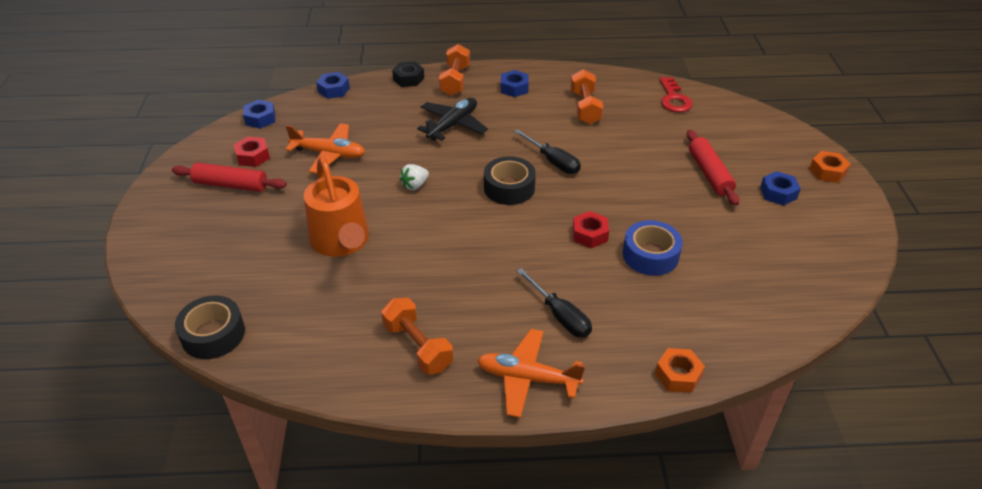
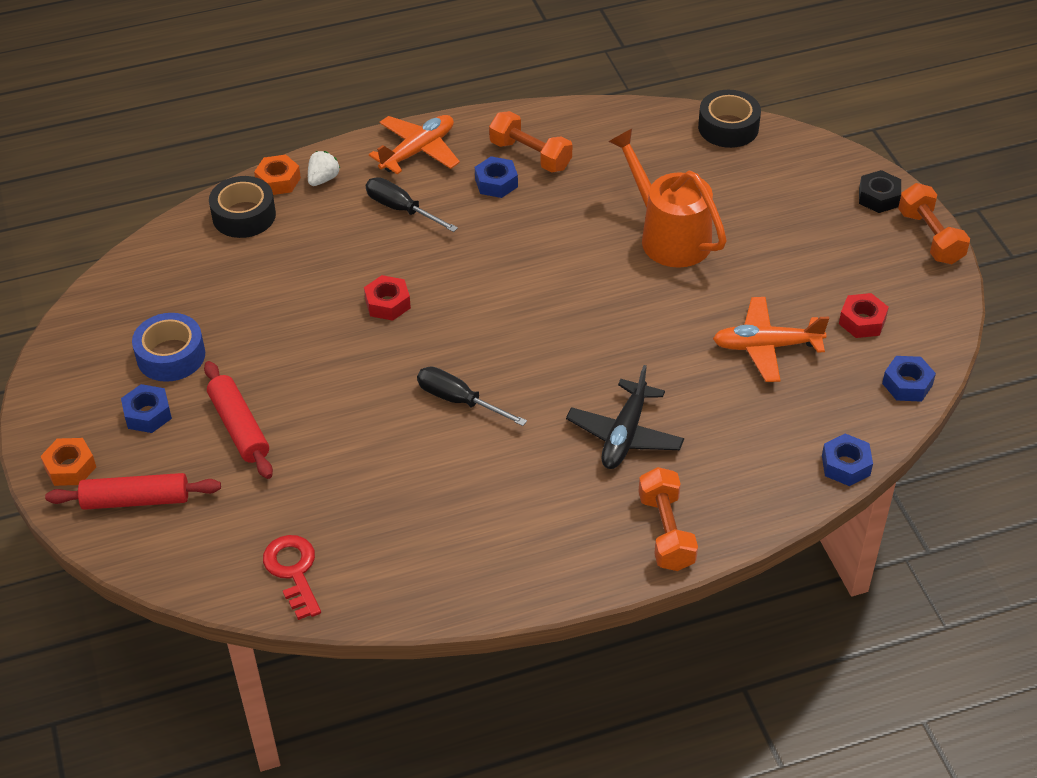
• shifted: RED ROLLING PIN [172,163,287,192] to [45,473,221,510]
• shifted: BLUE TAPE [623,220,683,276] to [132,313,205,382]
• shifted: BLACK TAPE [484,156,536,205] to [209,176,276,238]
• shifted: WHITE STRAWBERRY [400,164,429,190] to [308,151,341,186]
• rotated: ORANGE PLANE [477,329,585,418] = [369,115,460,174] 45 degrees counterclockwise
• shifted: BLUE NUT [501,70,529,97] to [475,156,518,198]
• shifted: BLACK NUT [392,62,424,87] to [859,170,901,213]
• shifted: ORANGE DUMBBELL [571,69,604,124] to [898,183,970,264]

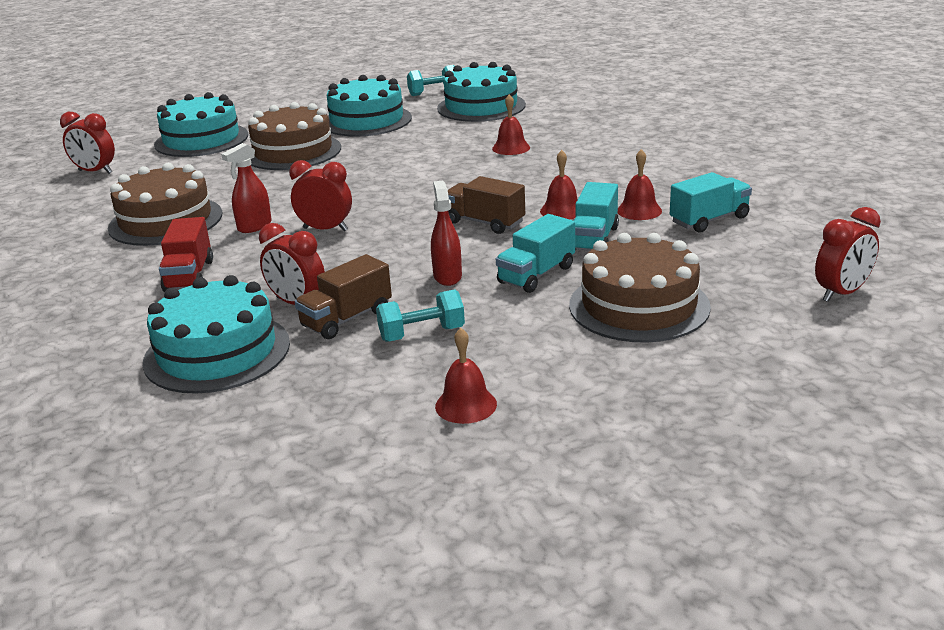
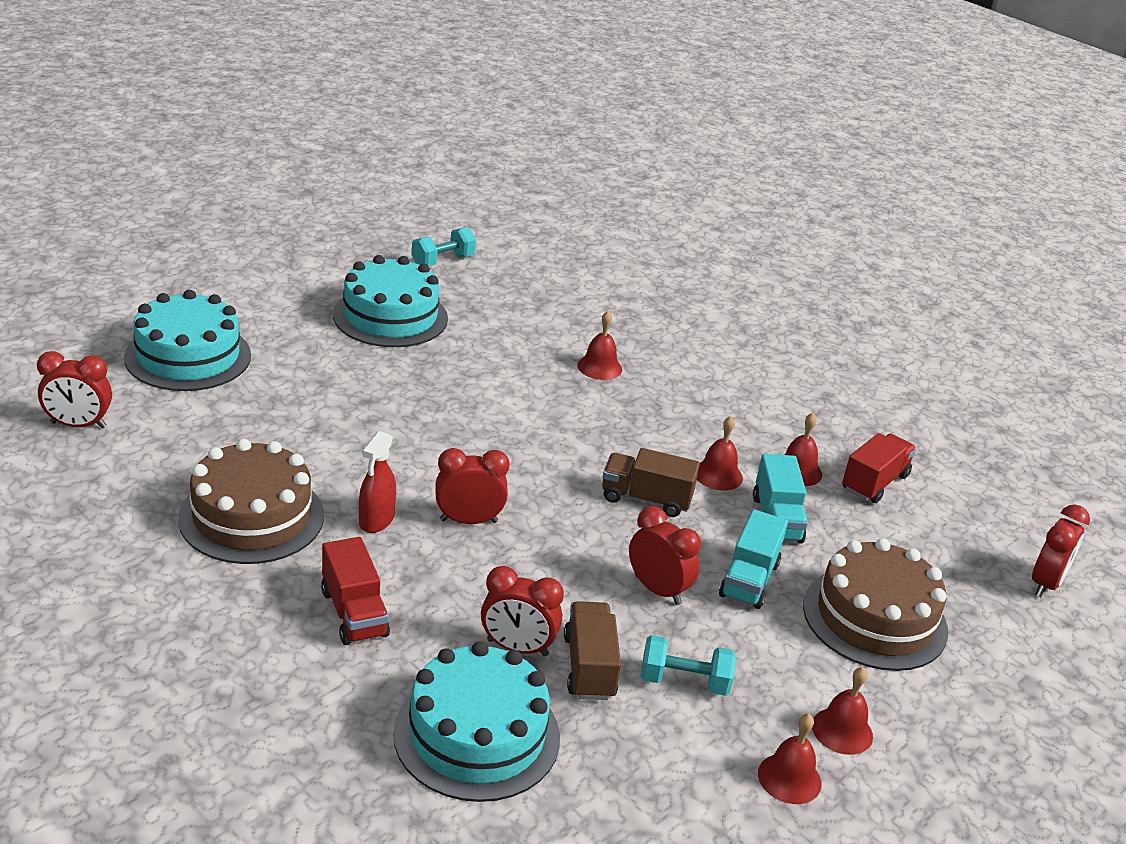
• rotated: BROWN TRUCK [295,254,392,339] = [564,601,621,700] 150 degrees clockwise
• swapped: RED SPRAY BOTTLE [431,181,462,286] to RED CLOCK [629,506,701,605]
• rotated: TURQUOISE DUMBBELL [376,289,465,342] = [641,635,736,696] 45 degrees clockwise
• new: RED BELL [812,667,873,755]
• repainted: TURQUOISE TRUCK [670,172,752,233] to RED TRUCK [842,433,916,503]
• gone: BROWN CAKE [248,102,341,170]
• gone: TURQUOISE CAKE [437,62,526,122]

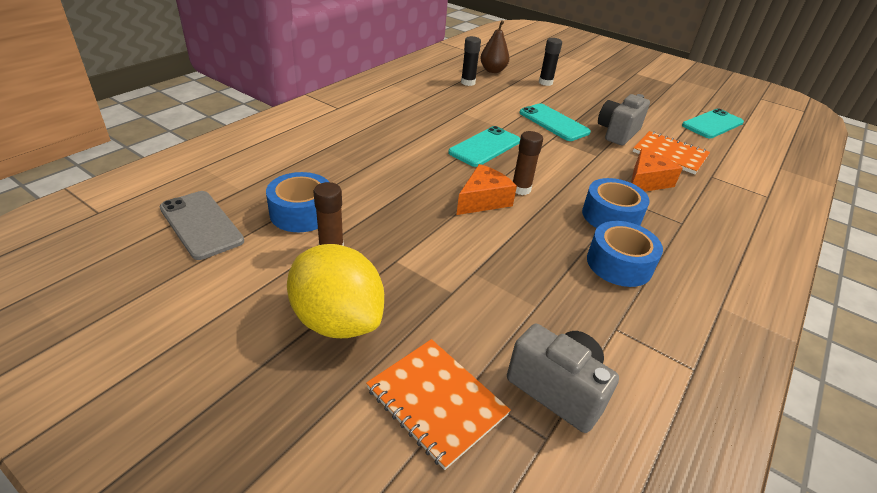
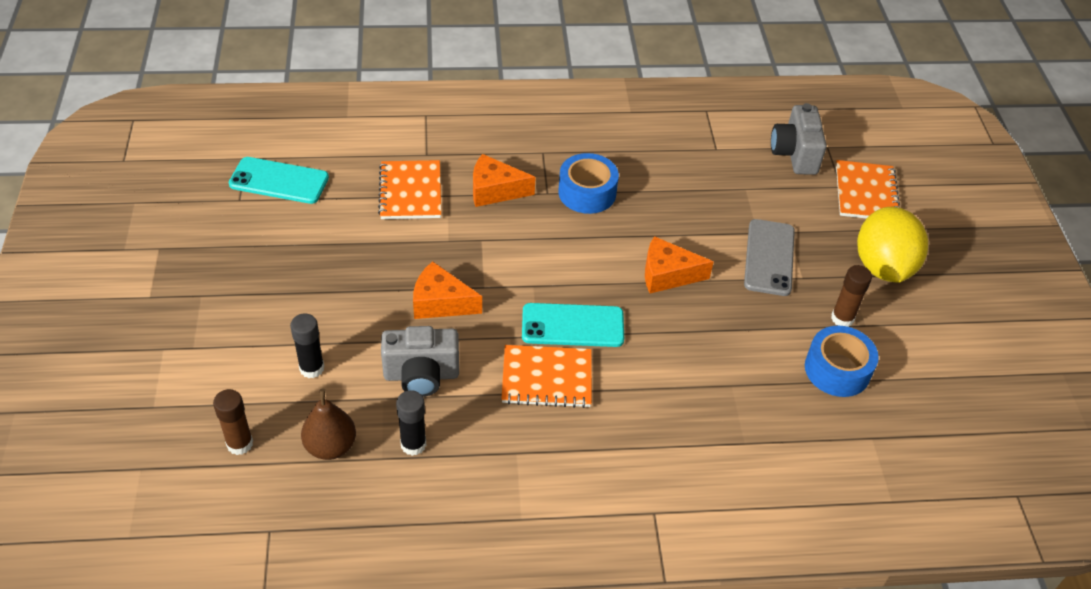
• shifted: BROWN GLUE STICK [513,131,543,195] to [213,389,253,455]
• shifted: GREY CAMERA [598,94,650,145] to [381,326,459,397]
• swapped: TURQUOISE PHONE [520,103,591,141] to ORANGE CHEESE [413,261,482,319]
• new: ORANGE NOTEBOOK [501,345,592,408]
• shifted: GREY PHONE [159,191,244,260] to [744,219,795,296]
• gone: BLUE TAPE [587,221,663,287]

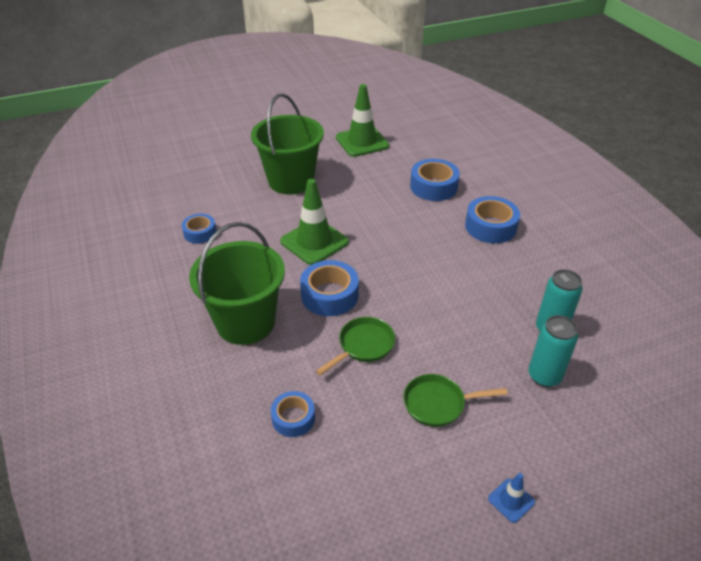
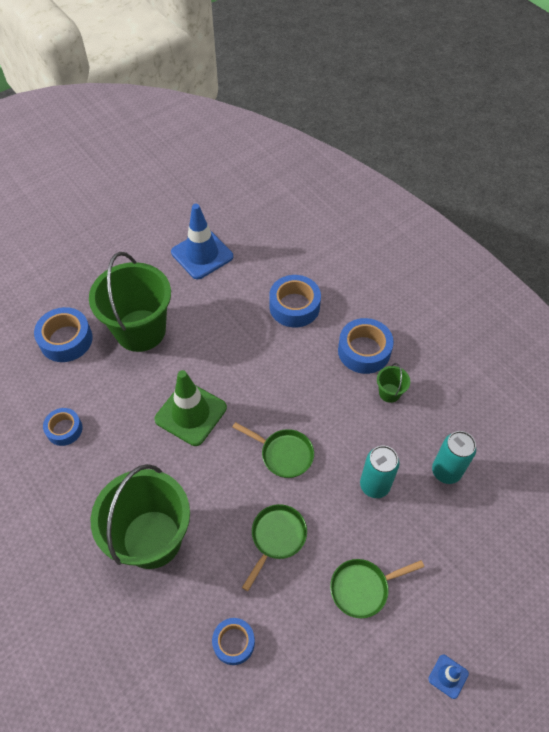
• shifted: BLUE TAPE [300,260,359,316] to [34,307,93,362]
• repainted: GREEN TRAFFIC CONE [336,84,389,157] to BLUE TRAFFIC CONE [171,204,233,279]
• new: GREEN PAN [233,422,314,478]
• shifted: TURQUOISE CAN [529,315,578,387] to [360,446,400,498]
• new: GREEN BUCKET [377,363,410,403]

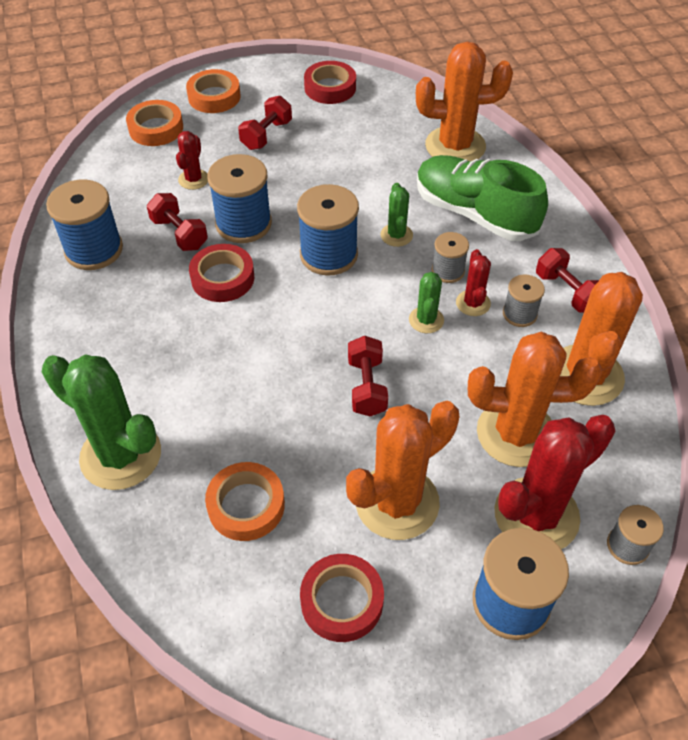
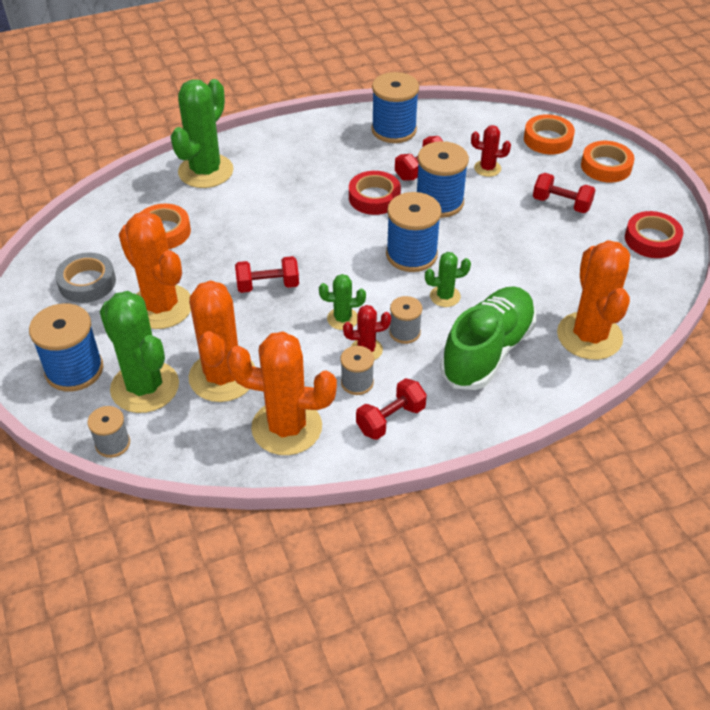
• repainted: RED TAPE [300,554,384,642] to GREY TAPE [55,252,116,303]
• repainted: RED CACTUS [495,415,615,549] to GREEN CACTUS [99,291,179,413]

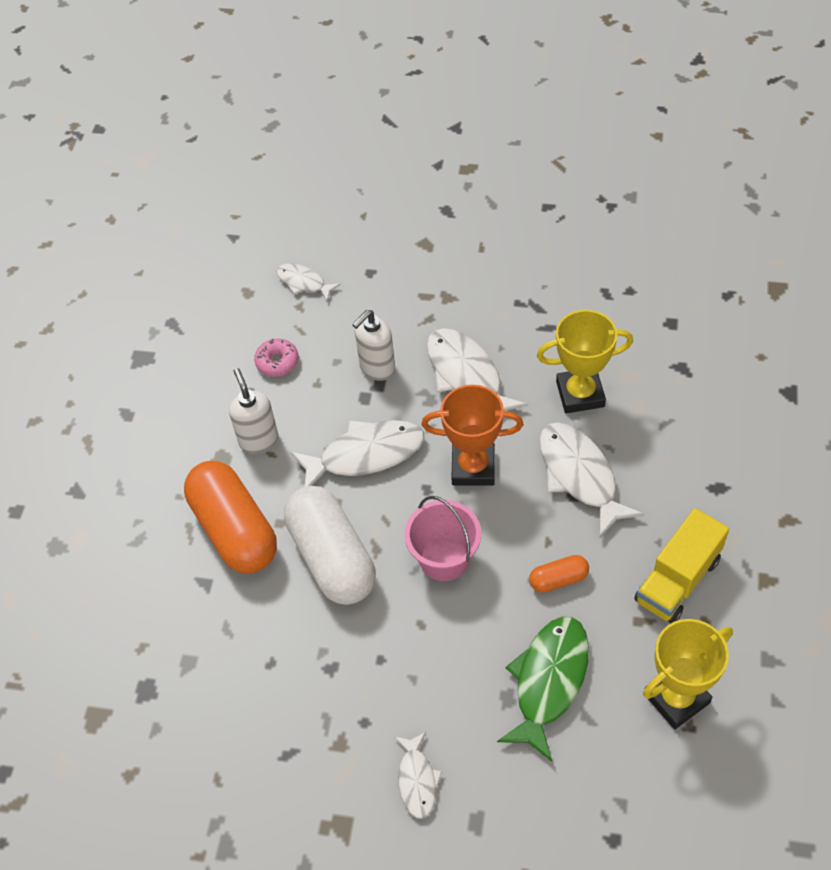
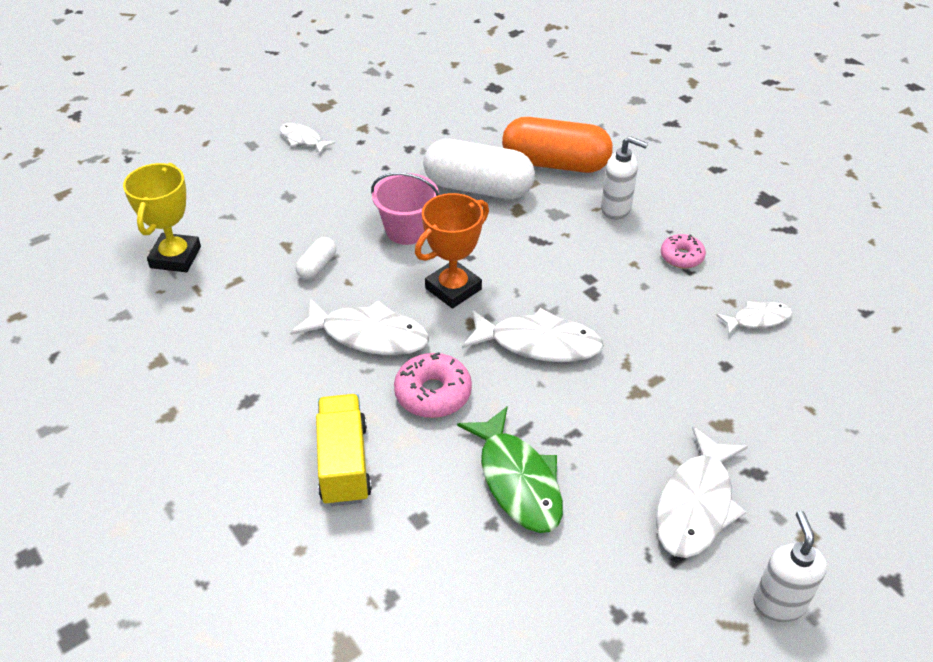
• repainted: ORANGE CAPSULE [529,555,589,593] to WHITE CAPSULE [296,237,336,280]
• shifted: YELLOW TRUCK [634,508,729,623] to [316,394,372,506]
• swapped: YELLOW TROPHY [537,310,633,413] to PINK DONUT [394,352,472,418]
• shifted: GREEN FISH [497,616,589,762] to [457,406,563,533]
• shifted: WHITE FISH [291,420,424,487] to [656,427,748,558]
• shifted: WHITE SOAP DISPENSER [352,310,395,381] to [753,511,827,622]

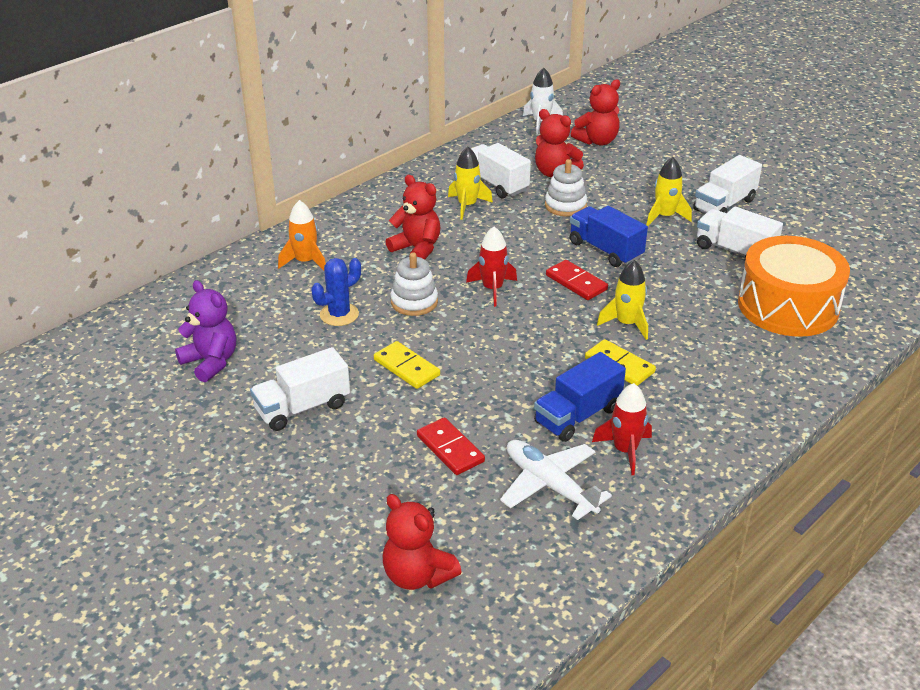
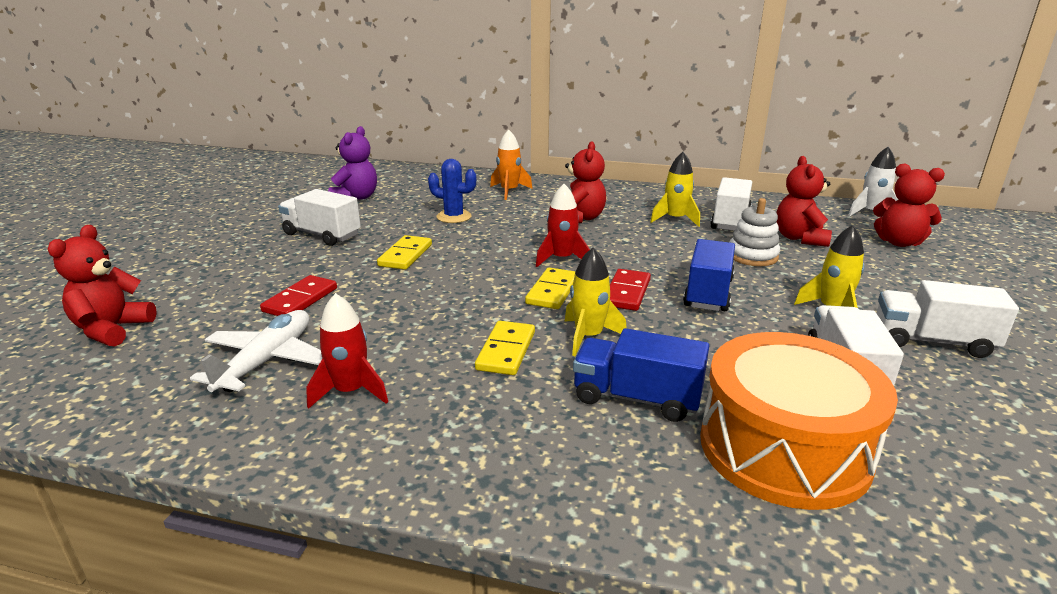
• new: YELLOW DOMINO [525,267,575,309]
• shifted: BLUE TRUCK [534,352,626,442] to [573,328,709,422]
• gone: WHITE STACKING TOY [390,252,438,316]

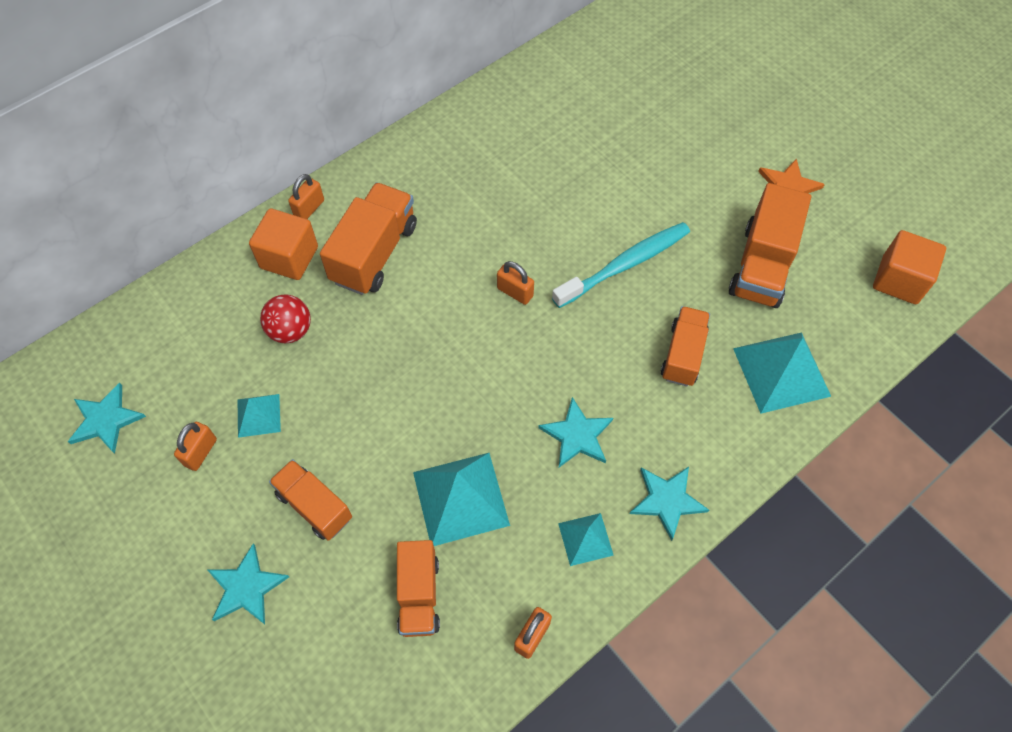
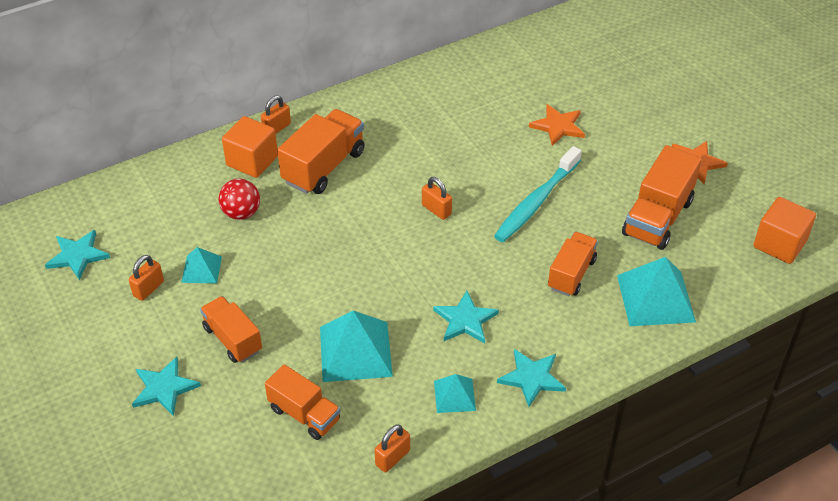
• rotated: ORANGE TRUCK [397,540,440,637] = [265,364,340,440] 60 degrees counterclockwise
• rotated: TURQUOISE TOOTHBRUSH [552,222,690,308] = [494,146,582,242] 150 degrees clockwise
• new: ORANGE STAR [529,104,585,146]

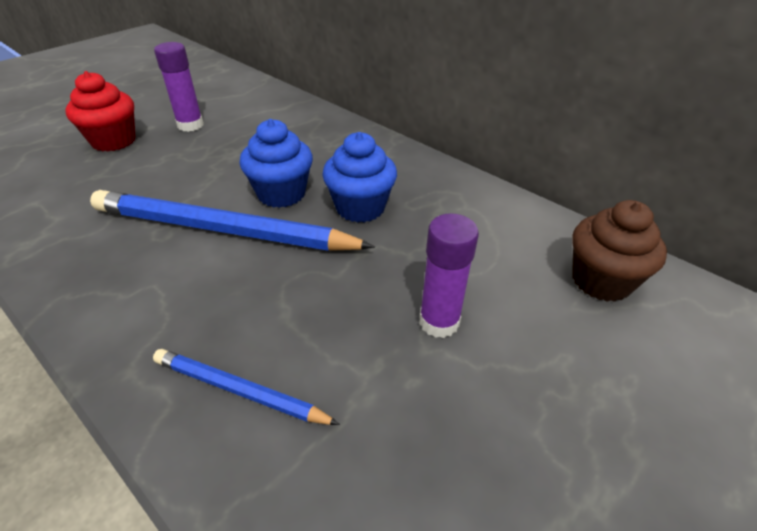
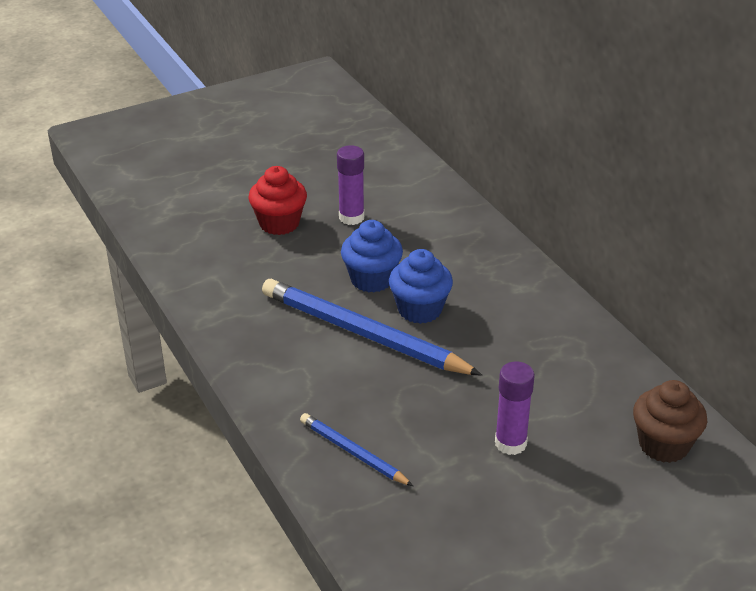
• shifted: BLUE CUPCAKE [322,132,397,223] to [341,220,403,292]

